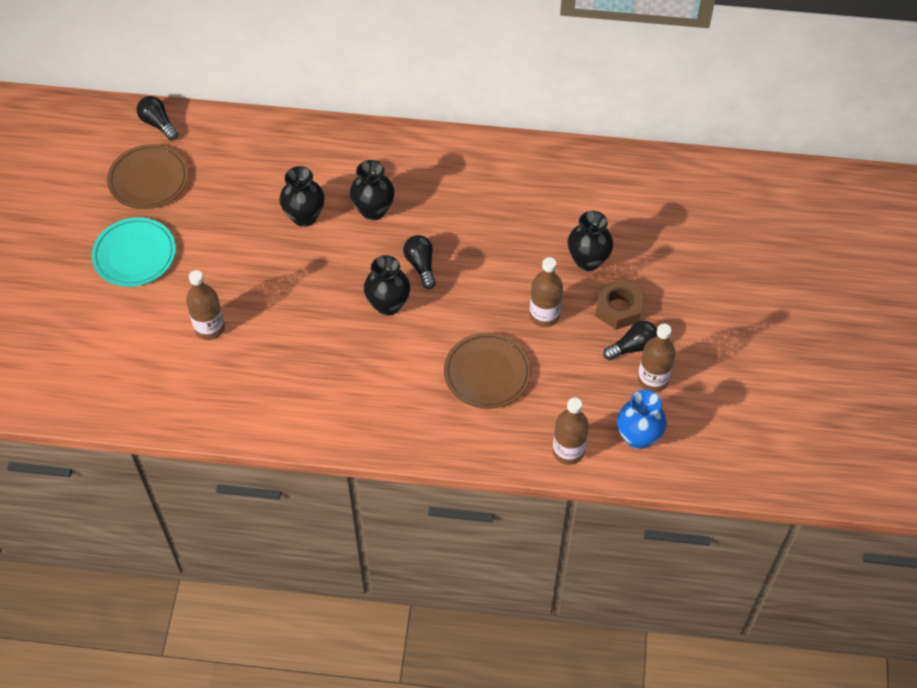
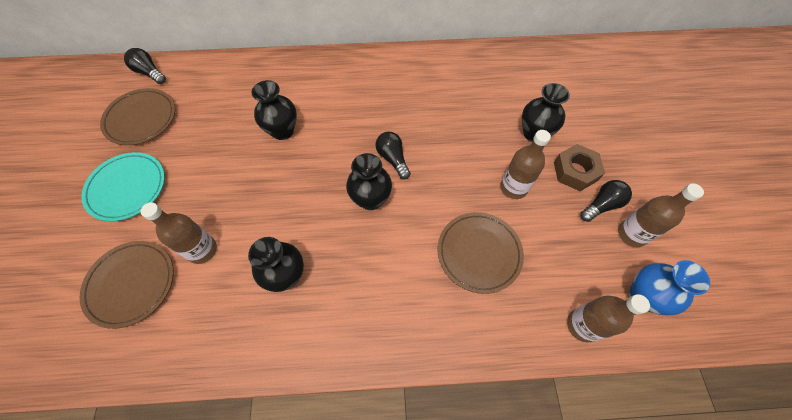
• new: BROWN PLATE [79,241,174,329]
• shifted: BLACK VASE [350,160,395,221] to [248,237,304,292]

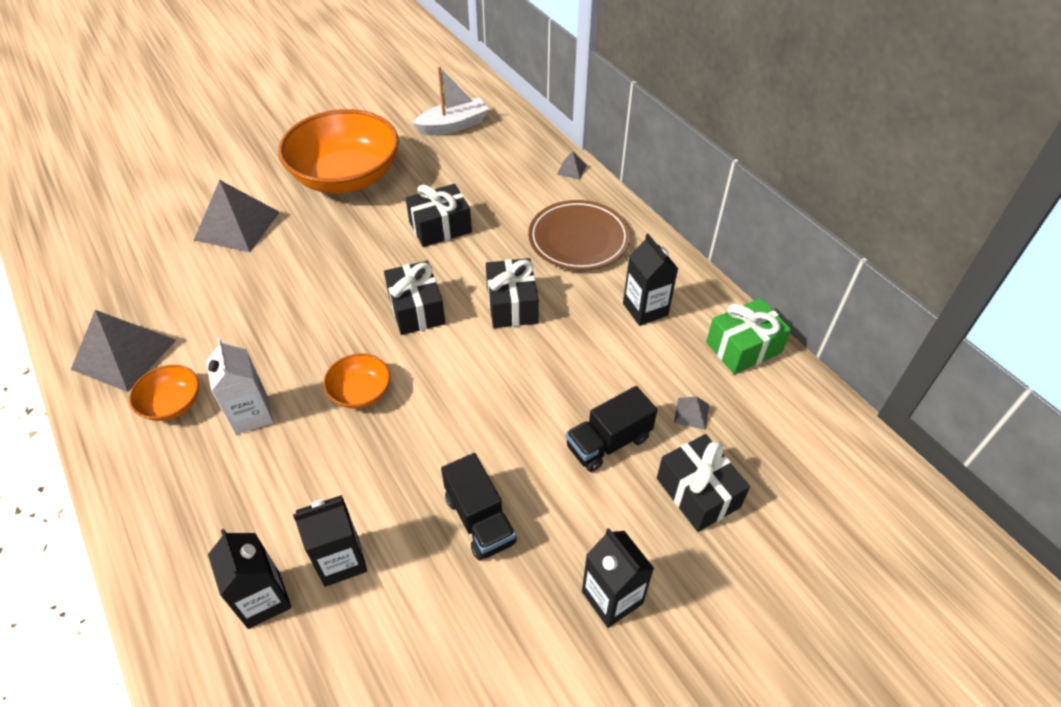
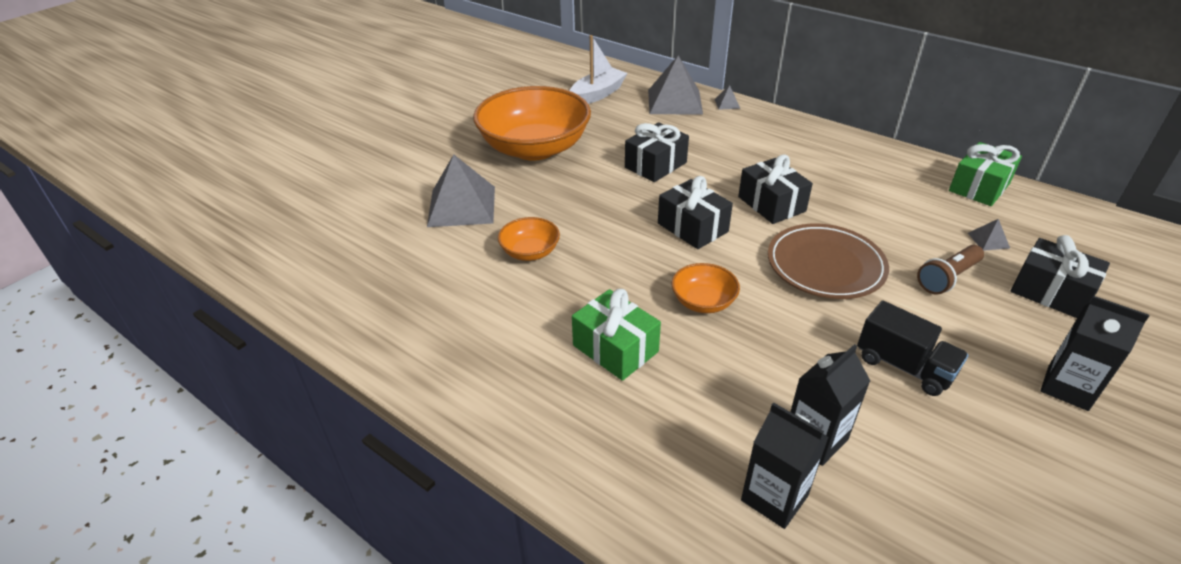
• shifted: ORANGE BOWL [129,365,199,421] to [498,217,560,261]
• swapped: WHITE CARTON [206,338,273,435] to GREEN GIFT [572,289,661,381]
• shifted: GREY PYRAMID [71,310,176,392] to [648,55,703,115]
• shifted: BROWN PLATE [528,200,630,270] to [768,224,889,299]
• swapped: BLACK TRUCK [566,386,657,472] to BROWN FLASHLIGHT [917,245,984,294]
• gone: BLACK CARTON [623,234,678,326]

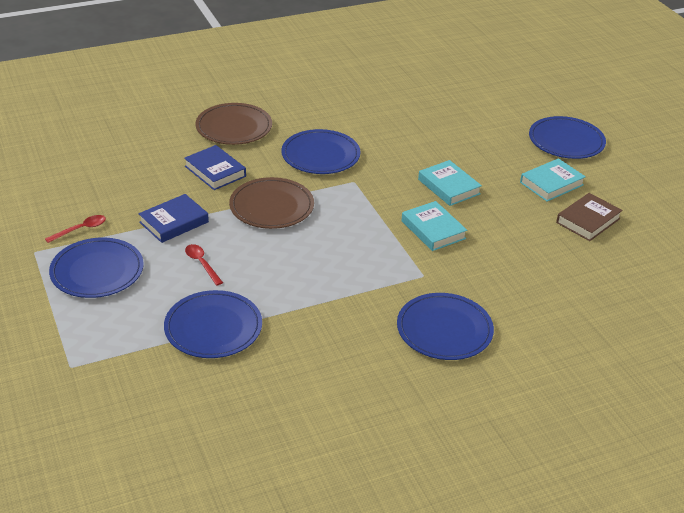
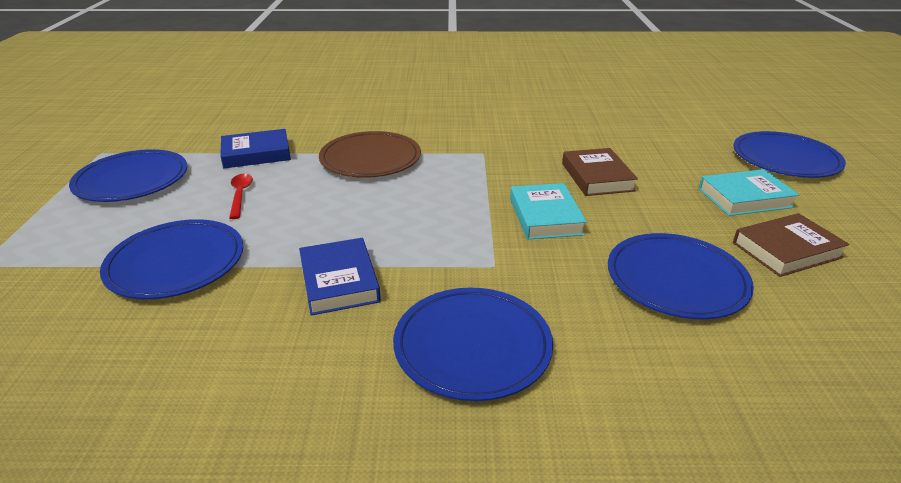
• shifted: BLUE BOOK [184,145,246,190] to [299,238,381,316]
• repainted: TURQUOISE BOOK [418,160,482,206] to BROWN BOOK [562,148,638,196]
• shifted: BLUE PLATE [281,129,360,174] to [608,233,754,319]
• gone: RED SPOON [45,215,106,243]
• gone: BROWN PLATE [195,103,272,145]

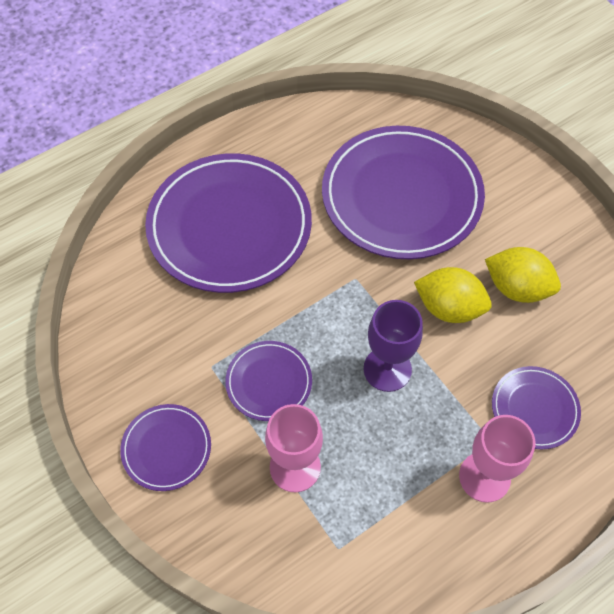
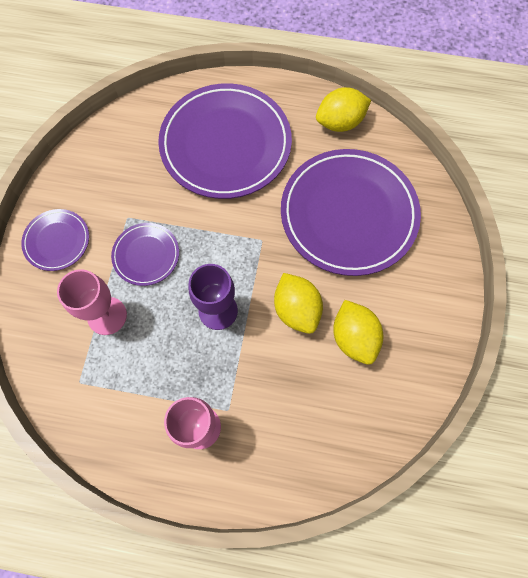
• new: YELLOW LEMON [316,87,371,132]
• gone: PURPLE PLATE [492,366,581,449]

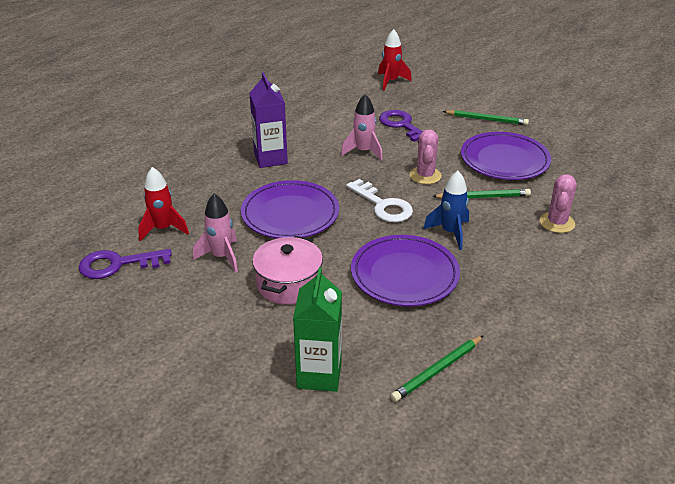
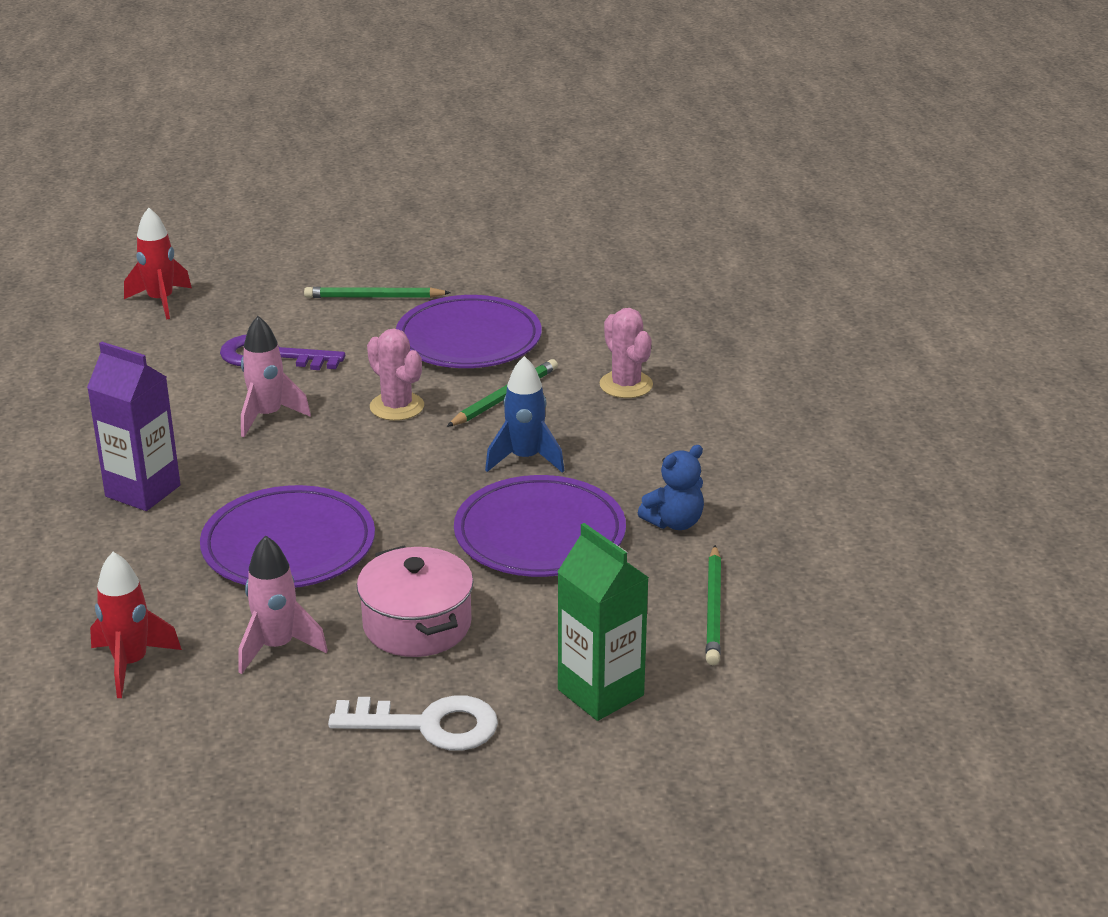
• rotated: GREEN PENCIL [443,110,529,125] = [304,287,451,298] 150 degrees counterclockwise
• shifted: WHITE KEY [346,179,413,222] to [328,695,498,751]
• new: BLUE TEDDY BEAR [638,445,704,530]
• gone: PURPLE KEY [79,249,172,279]

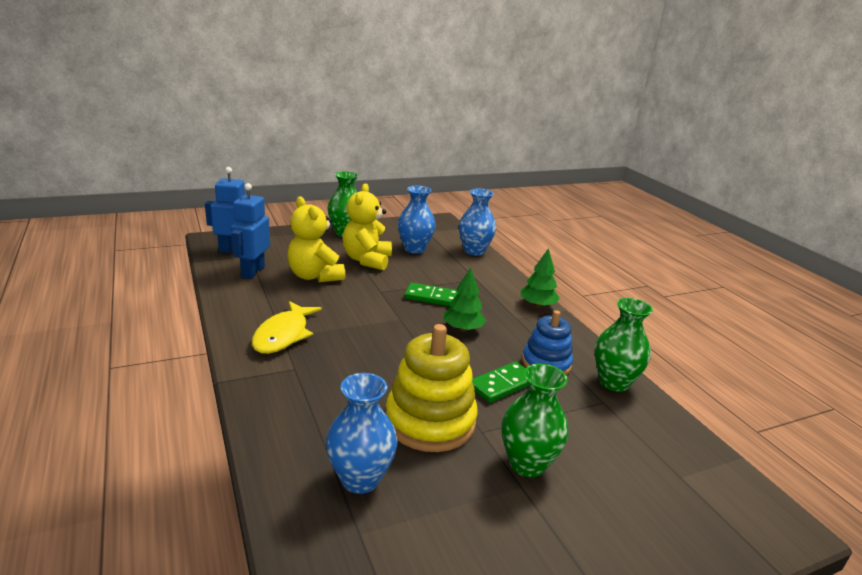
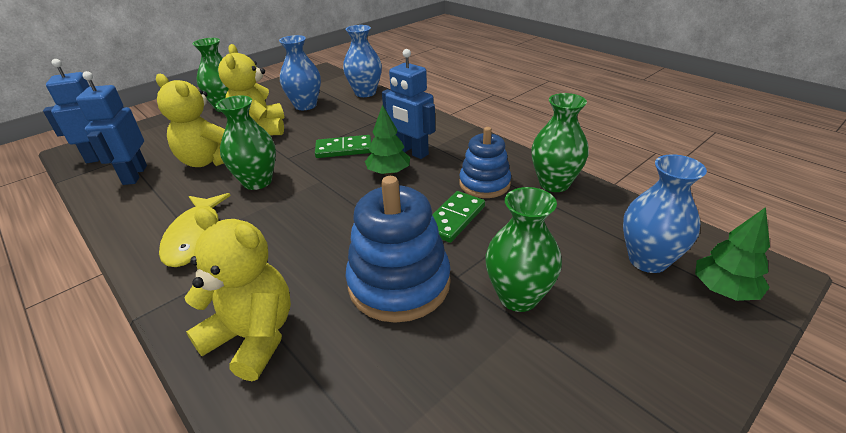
• new: YELLOW TEDDY BEAR [184,208,291,381]
• new: GREEN VASE [216,95,276,190]
• repainted: YELLOW STACKING TOY [386,324,478,452] to BLUE STACKING TOY [345,176,451,323]
• new: BLUE ROBOT [382,49,435,159]
• shifted: BLUE VASE [326,373,397,494] to [623,154,707,273]
• shifted: GREEN TREE [521,248,560,308] to [695,207,770,301]

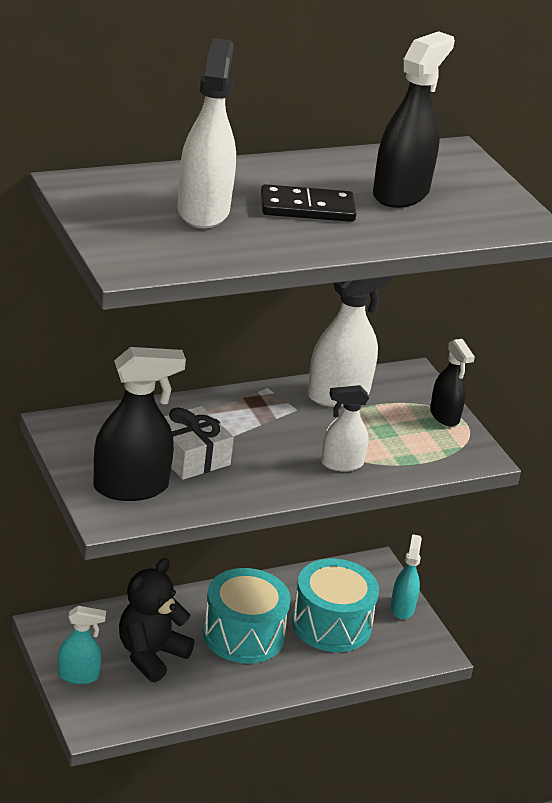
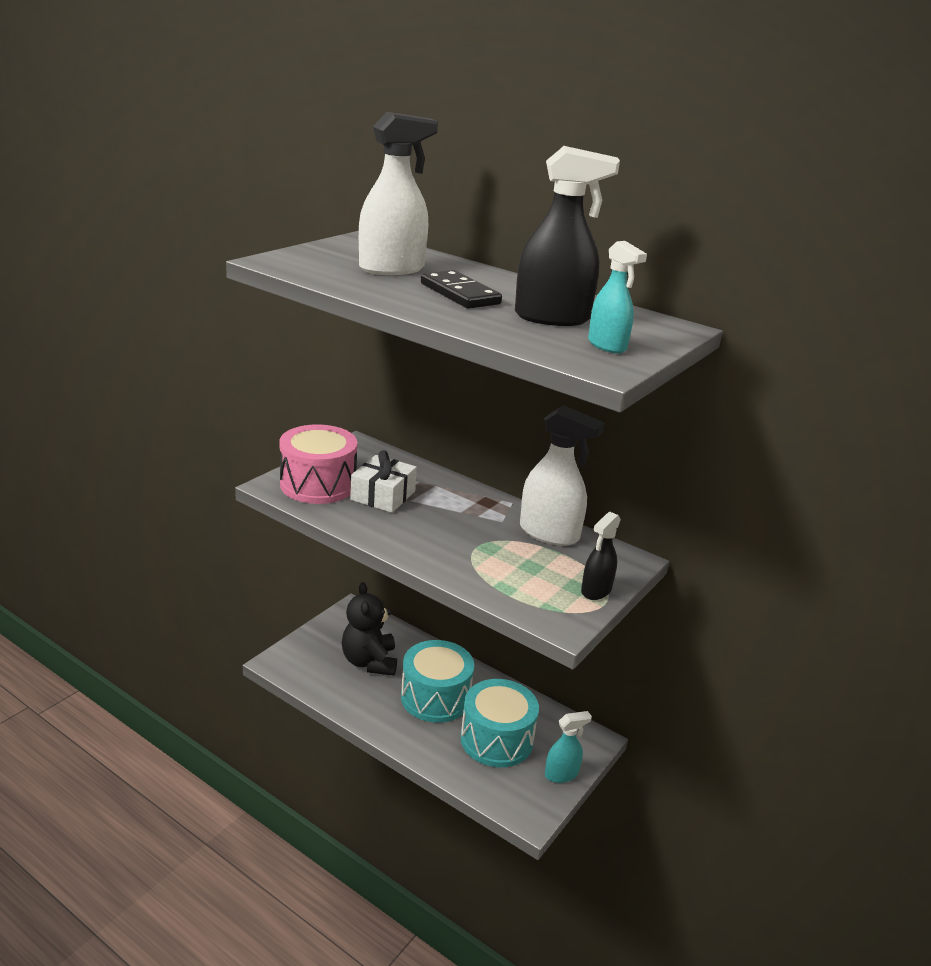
• swapped: BLACK SPRAY BOTTLE [93,347,186,501] to PINK DRUM [279,424,358,504]
• rotated: BLACK TEDDY BEAR [119,558,195,683] = [342,582,397,676] 105 degrees counterclockwise
• shifted: TURQUOISE SPRAY BOTTLE [58,606,106,684] to [588,241,647,353]
• gone: WHITE SPRAY BOTTLE [321,385,369,472]

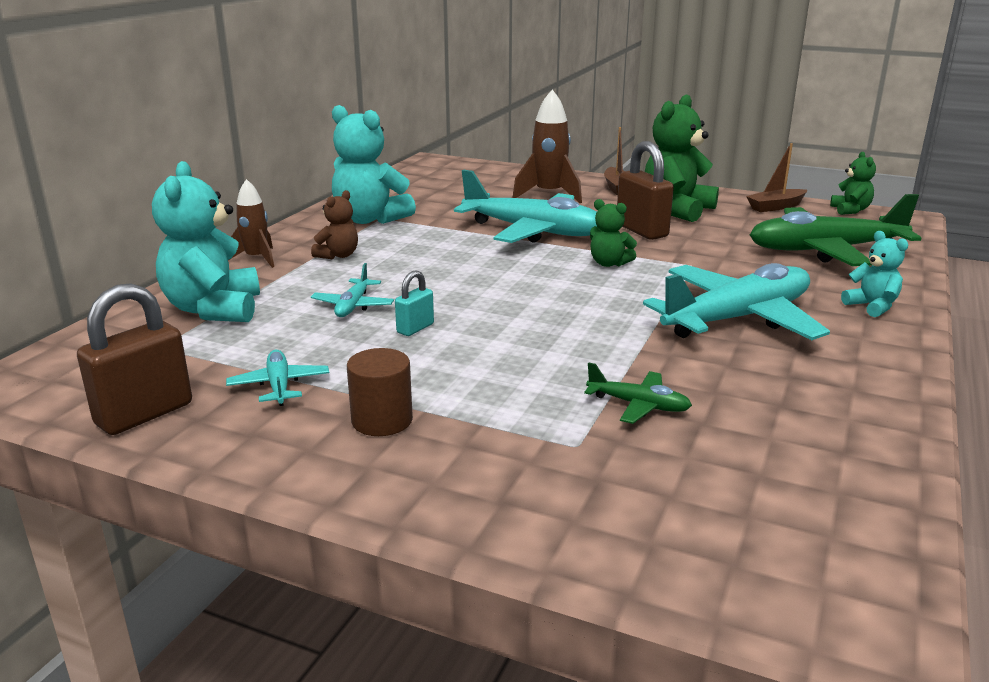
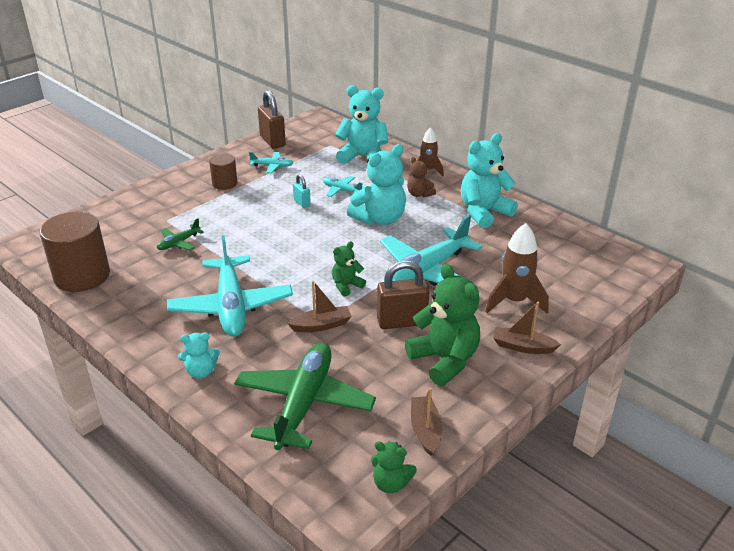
• new: BROWN CYLINDER [40,212,110,292]
• new: BROWN BOAT [287,281,352,332]
• new: TURQUOISE TEDDY BEAR [347,144,406,225]

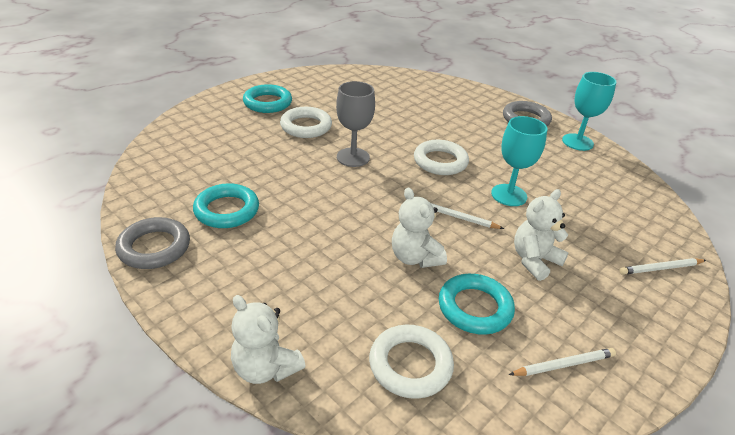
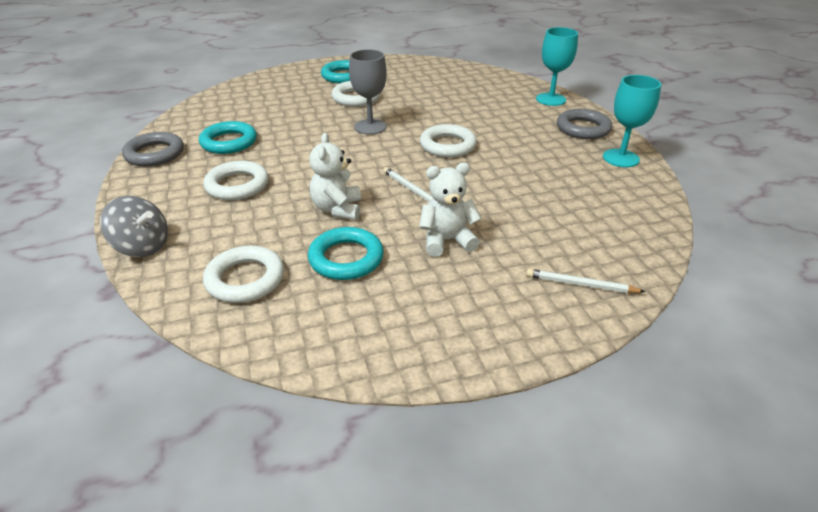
• swapped: WHITE TEDDY BEAR [231,295,306,384] to GREY SPINNING TOP [100,196,168,257]
• new: WHITE RING [203,161,269,200]
• shifted: TURQUOISE GOBLET [491,116,547,206] to [536,27,578,106]
• gone: WHITE PENCIL [509,348,616,376]

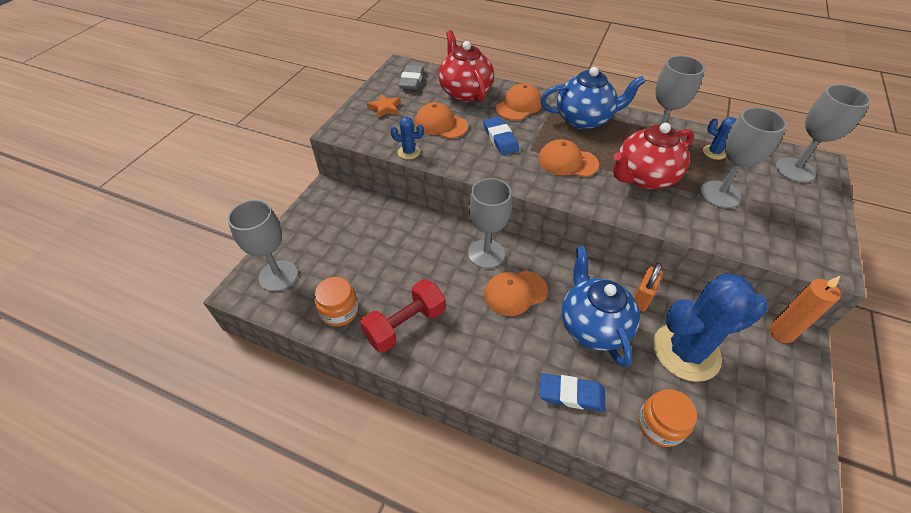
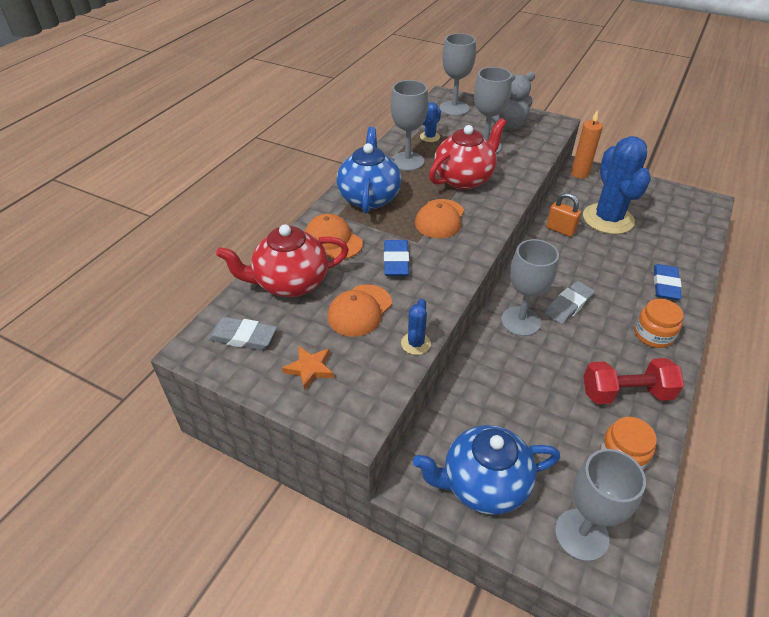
• rotated: BLUE ERASER [483,116,519,155] = [384,240,409,276] 75 degrees counterclockwise
• shifted: BLUE TEAPOT [562,246,640,367] to [413,425,560,515]
• rotated: RED TEAPOT [613,123,694,189] = [429,118,506,190] 105 degrees counterclockwise
• new: GREY TEDDY BEAR [491,72,535,130]
• swapped: ORANGE CAP [484,270,548,316] to GREY ERASER [545,281,595,324]
• rotated: RED DUMBBELL [360,279,445,352] = [583,358,684,404] 60 degrees counterclockwise
• shifted: ORANGE JAR [638,389,697,447] to [634,299,684,348]

